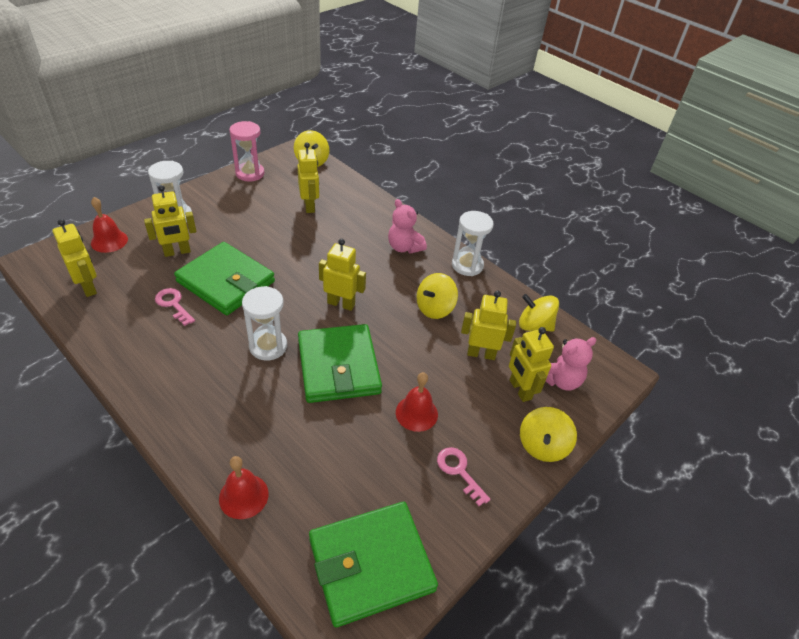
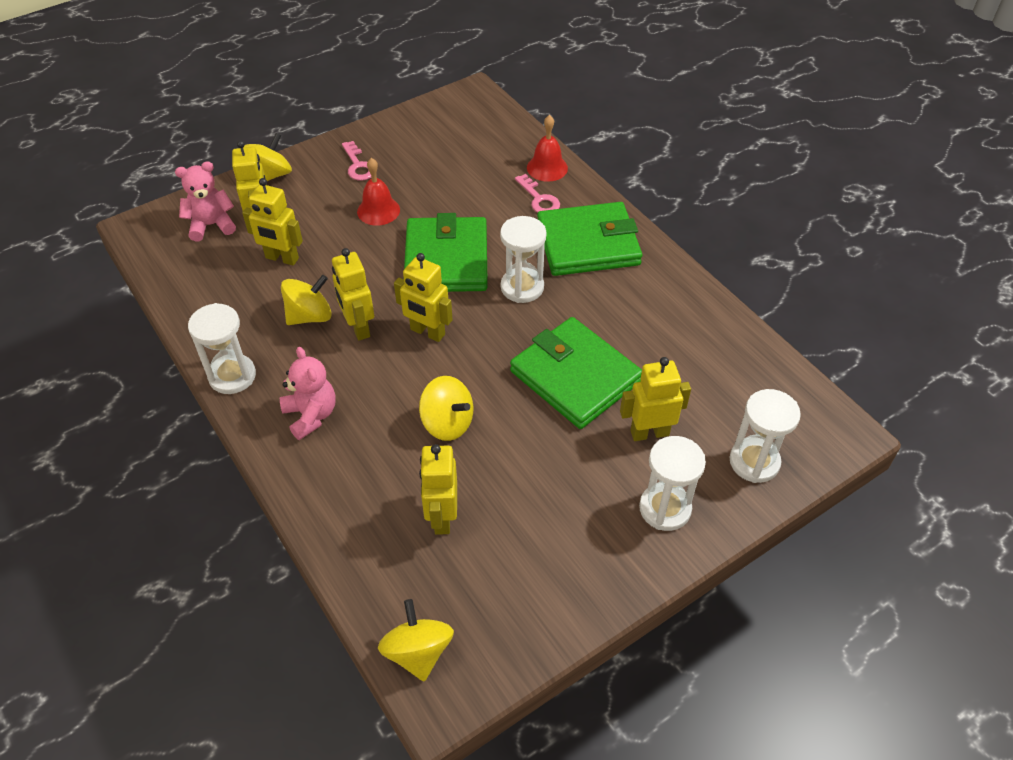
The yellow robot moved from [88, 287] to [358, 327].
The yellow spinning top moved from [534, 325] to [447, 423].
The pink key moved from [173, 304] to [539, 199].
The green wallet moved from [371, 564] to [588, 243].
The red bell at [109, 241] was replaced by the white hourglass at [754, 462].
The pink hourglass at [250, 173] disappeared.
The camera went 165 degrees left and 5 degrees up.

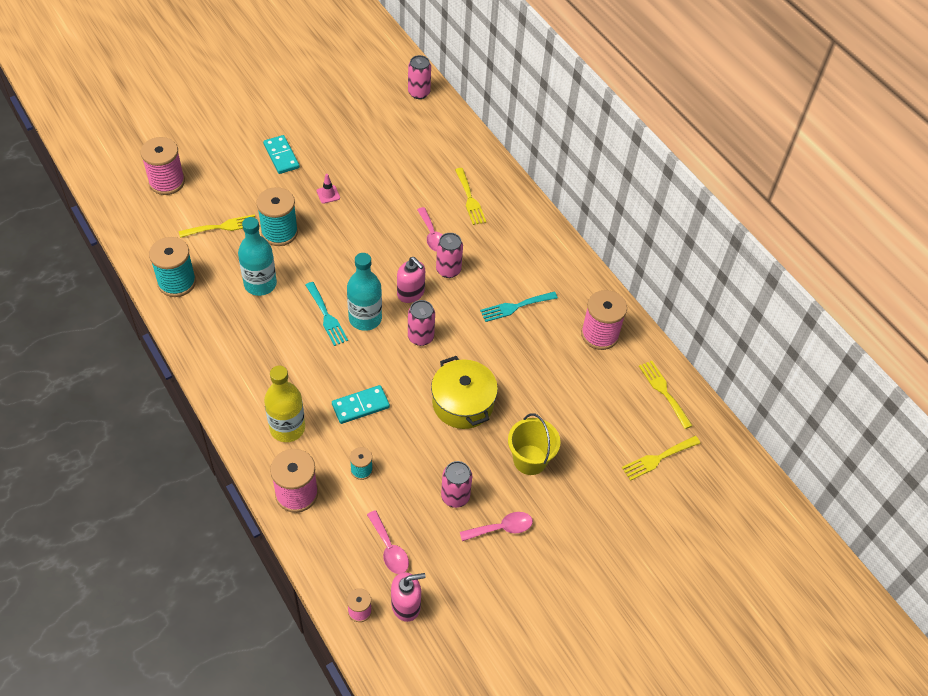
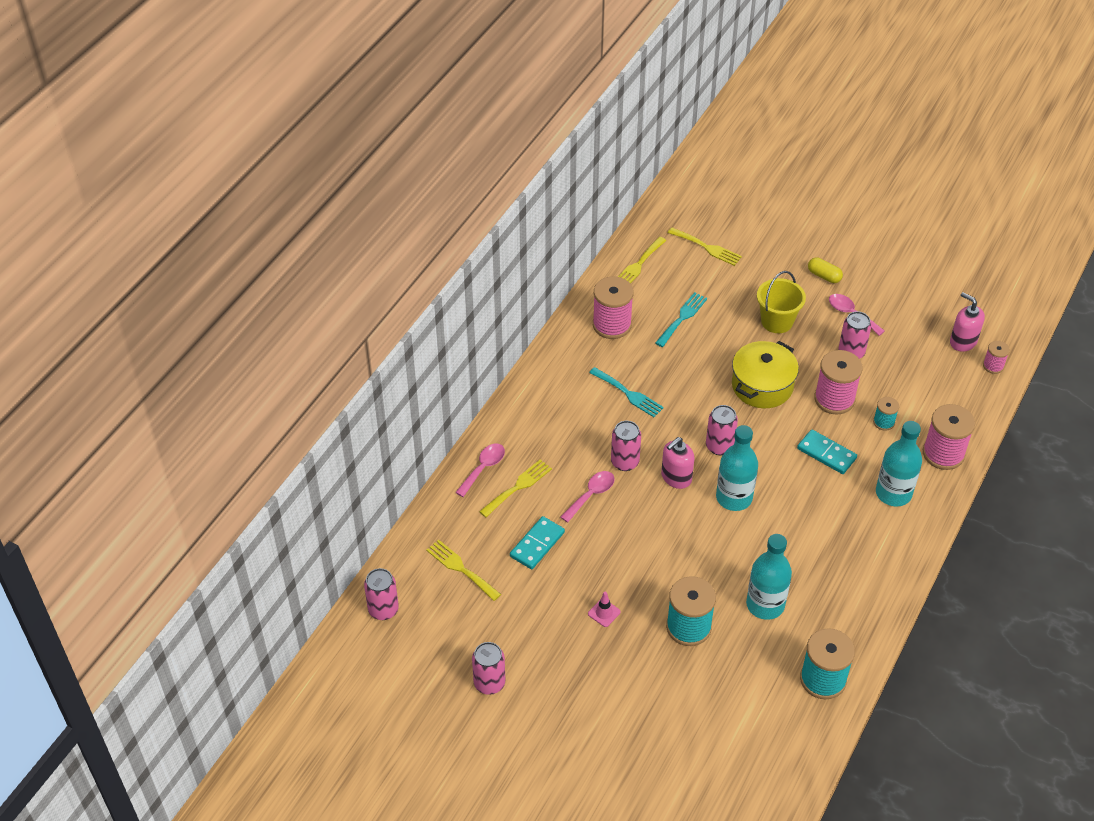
The yellow fork moved from [222, 227] to [460, 568].
The pink spoon moved from [389, 549] to [483, 468].
The pink can at [489, 683] appeared.
The turquoise domino moved from [281, 156] to [537, 544].
The turquoise fork moved from [326, 316] to [682, 318].
The pink soap dispenser at [411, 293] turned 150 degrees counterclockwise.
The yellow capsule at [824, 276] appeared.
The pink spool moved from [167, 182] to [834, 399].
The yellow bottle at [287, 428] became the turquoise bottle at [893, 493].
The camera went 115 degrees left and 5 degrees down.

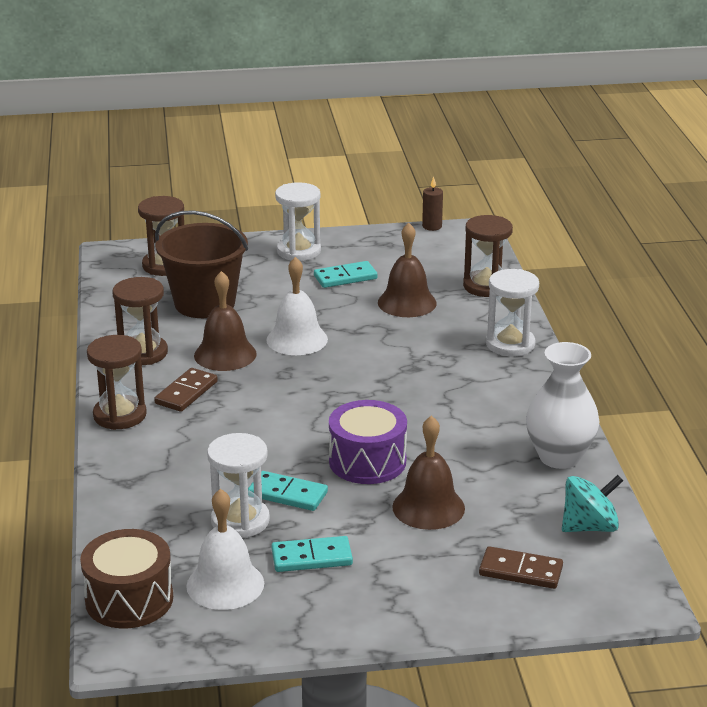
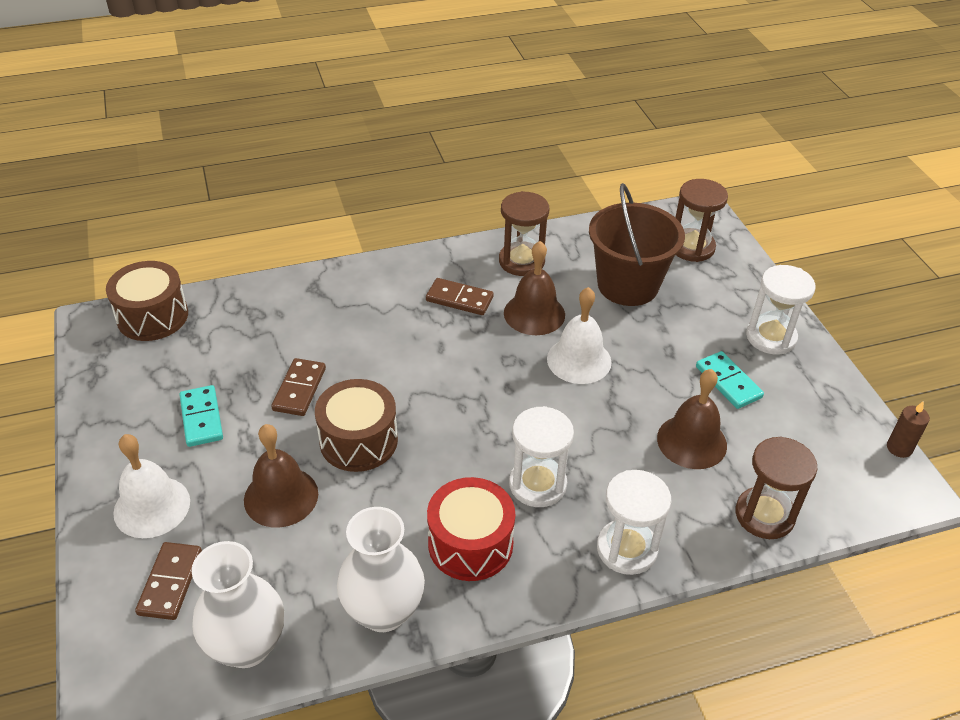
The white bell moved from [225, 584] to [152, 506].
The turquoise spinning top at [589, 527] was replaced by the white vase at [247, 646].
The turquoise domino at [287, 494] became the brown domino at [299, 389].
The purple drum at [367, 461] became the brown drum at [358, 440].
The red drum at [470, 544] appeared.
The white hourglass moved from [240, 521] to [537, 484].
The brown hourglass at [120, 415] disappeared.
The camera went 80 degrees right and 15 degrees up.

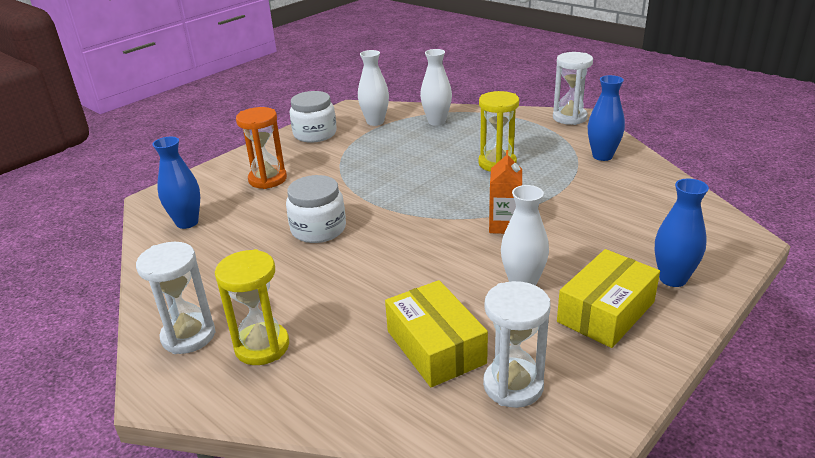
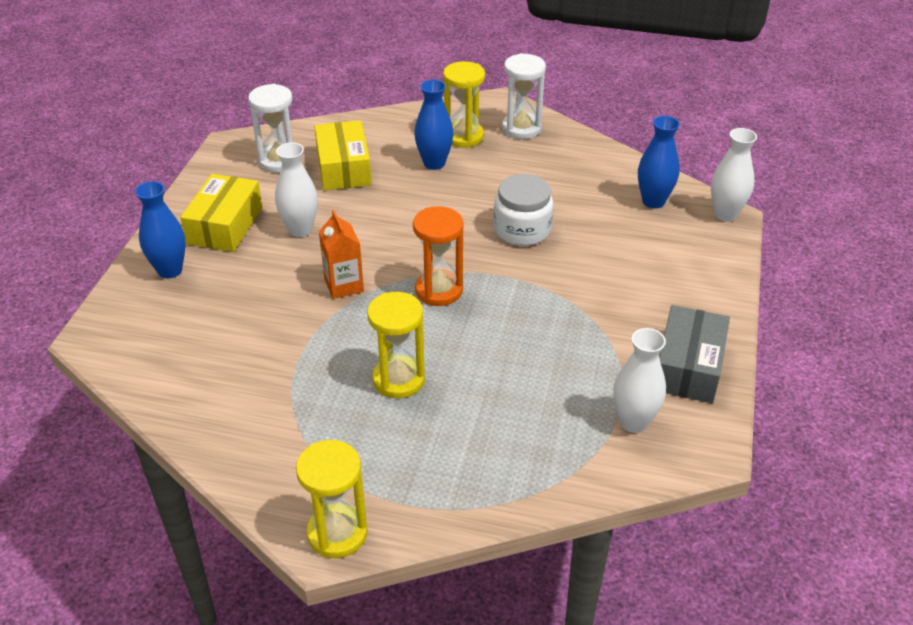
The white hourglass at [569, 118] became the yellow hourglass at [337, 533].
The yellow box at [435, 347] turned 45 degrees clockwise.
The orange hourglass moved from [267, 179] to [439, 290].
The blue vase moved from [602, 156] to [434, 163].
The white jar at [315, 134] was replaced by the grey box at [688, 367].
The white vase moved from [436, 121] to [725, 214].
The camera went 150 degrees right and 10 degrees up.

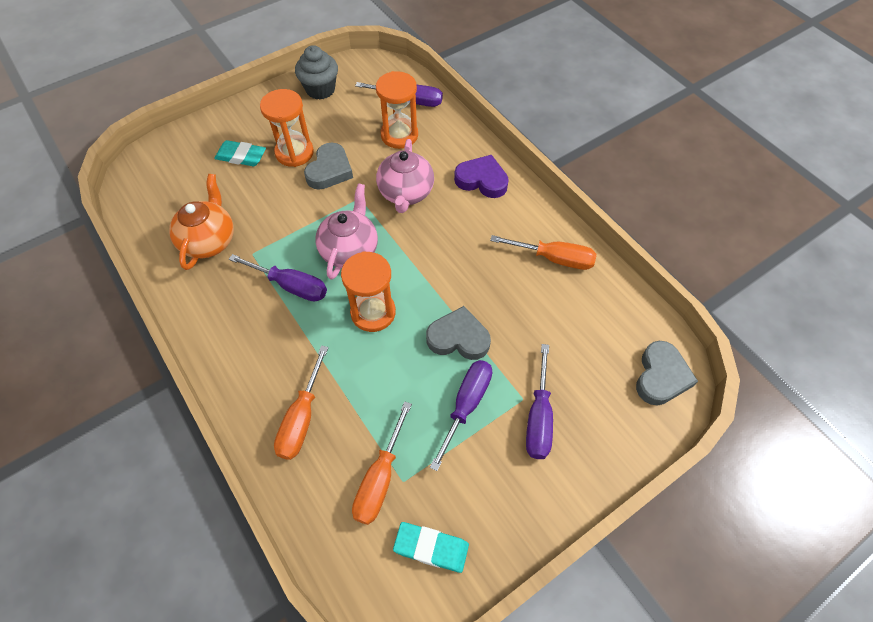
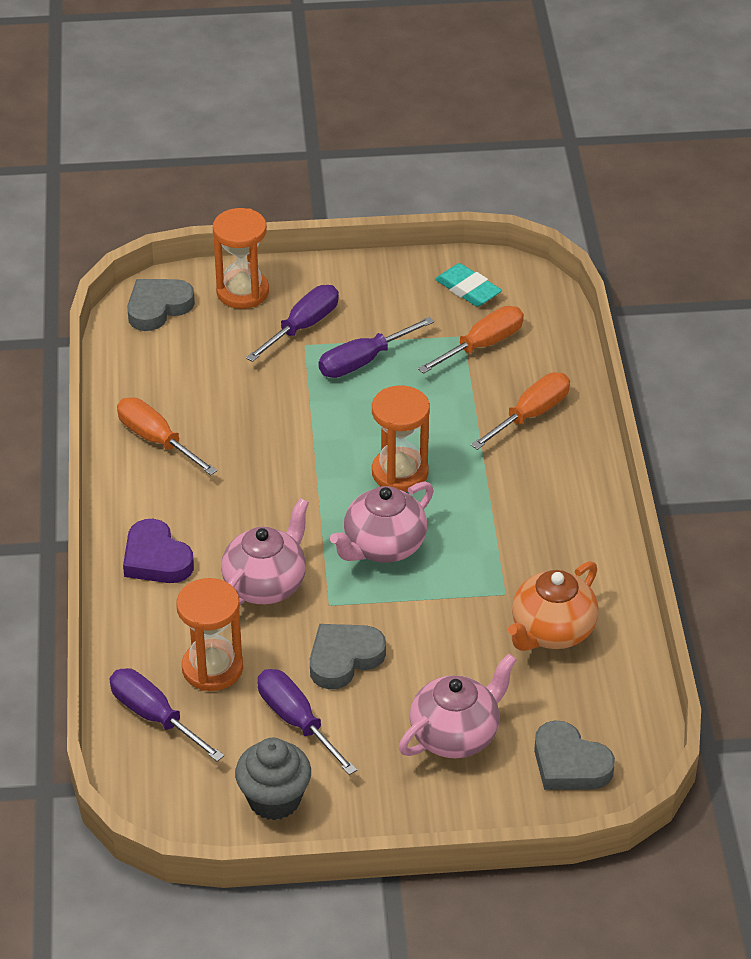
The orange hourglass moved from [294, 153] to [242, 292].
The purple screwdriver moved from [291, 286] to [297, 721].
The turquoise eraser at [241, 156] was replaced by the pink teapot at [455, 735].
The grey heart moved from [458, 338] to [569, 764].
The camera went 150 degrees left and 15 degrees down.

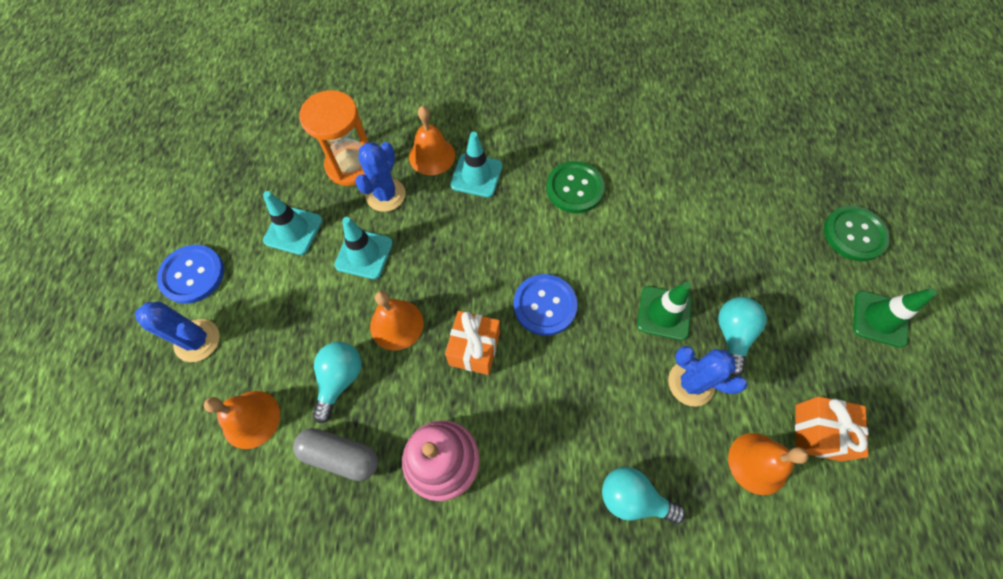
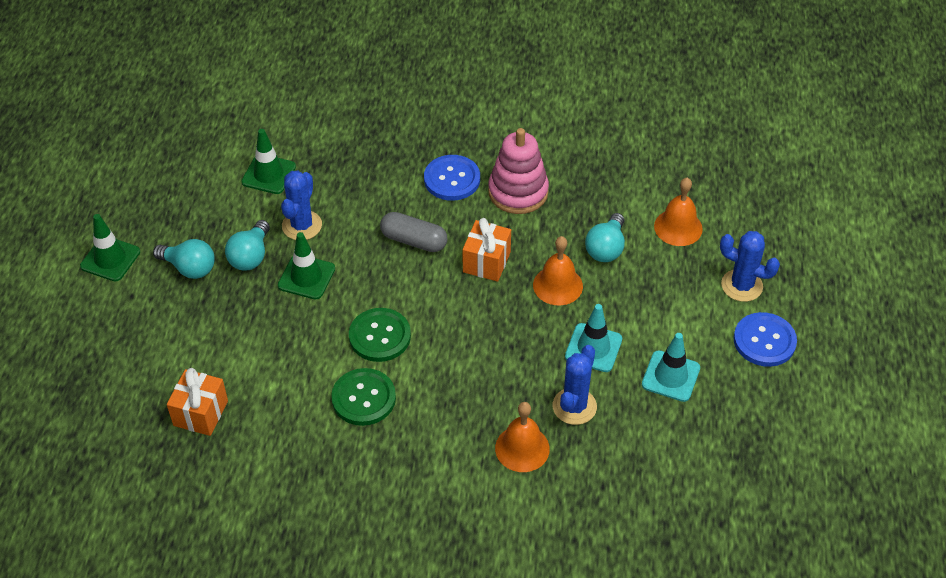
The turquoise light bulb moved from [632, 498] to [189, 268].
The orange gift moved from [817, 432] to [200, 413].
The orange bell at [758, 463] was replaced by the green traffic cone at [268, 174].
The blue cactus at [691, 383] turned 75 degrees clockwise.
The green button moved from [854, 234] to [380, 336].
The grey capsule moved from [340, 455] to [414, 240].
The blue button moved from [544, 305] to [452, 179].
The orange hourglass at [351, 165] disappeared.
The turquoise traffic cone at [476, 175] disappeared.
The camera went 175 degrees left and 15 degrees down.

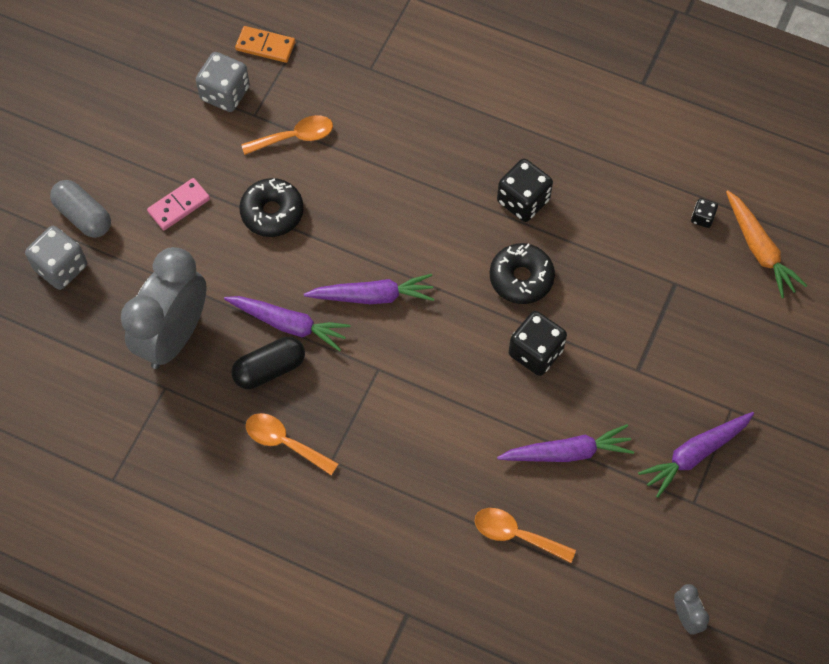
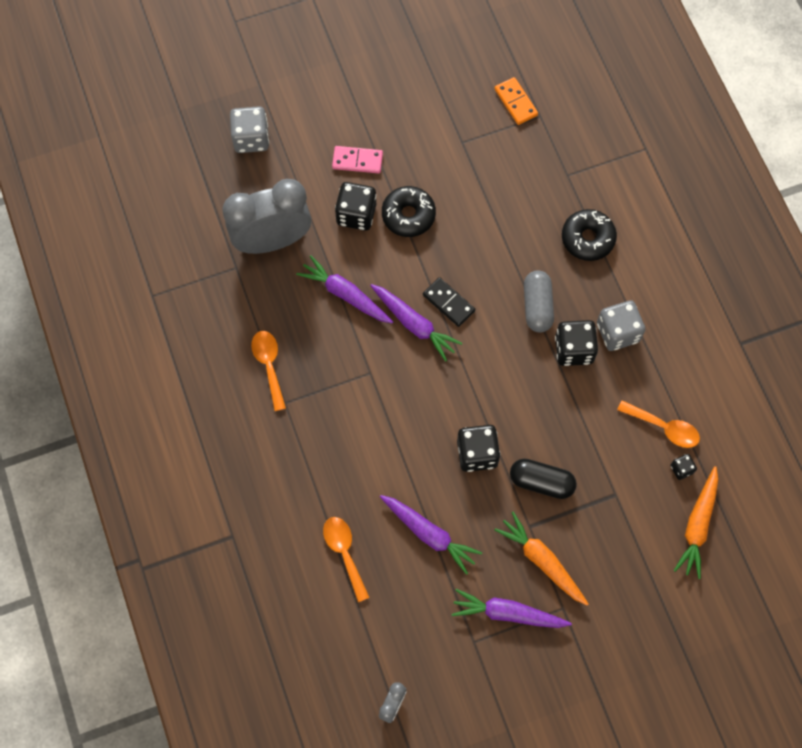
The purple carrot at [288, 324] turned 150 degrees clockwise.
The black dice at [356, 214] appeared.
The black domino at [448, 303] appeared.
The orange carrot at [542, 561] appeared.
The black capsule moved from [269, 369] to [541, 482].
The grey capsule moved from [83, 216] to [537, 306].
The black donut moved from [521, 278] to [587, 239].
The grey dice moved from [225, 93] to [617, 332].
The orange spoon moved from [295, 137] to [664, 428].
The camera went 45 degrees right and 5 degrees up.

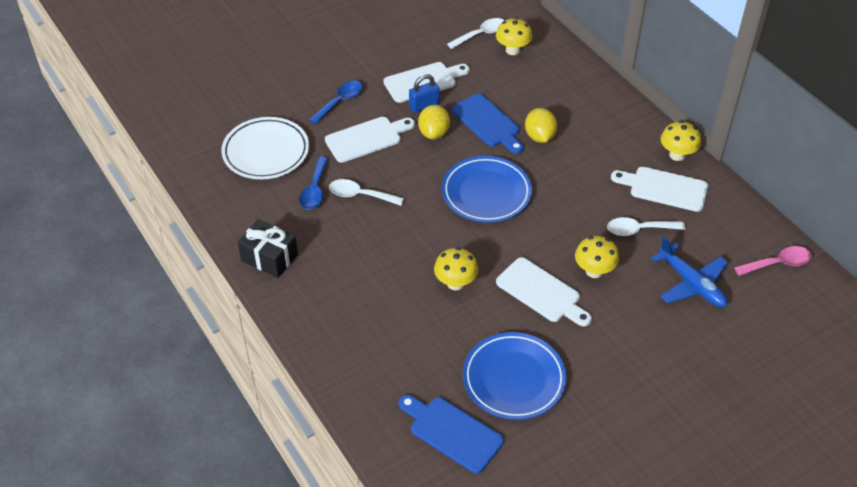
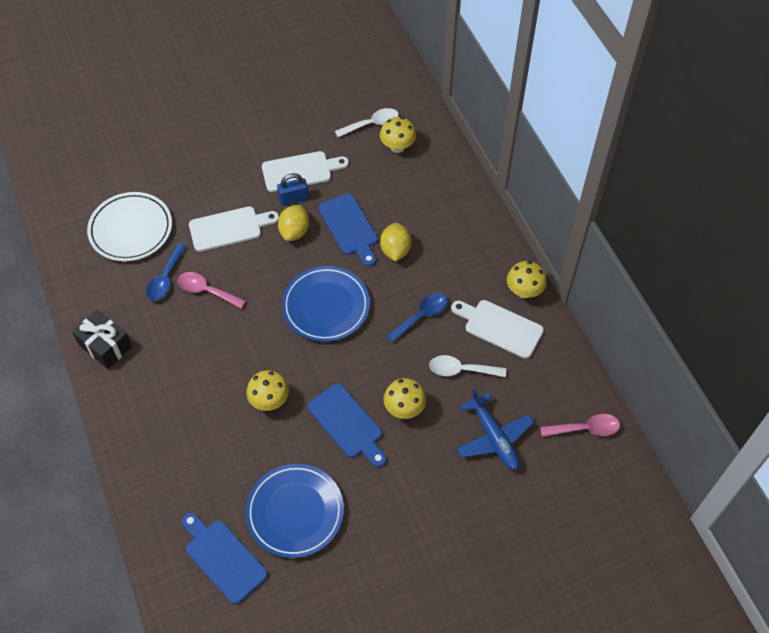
The white spoon at [360, 195] became the pink spoon at [206, 291].
The white cutting board at [541, 292] became the blue cutting board at [347, 424].
The blue spoon moved from [340, 101] to [421, 316].
The camera went 10 degrees right and 10 degrees up.

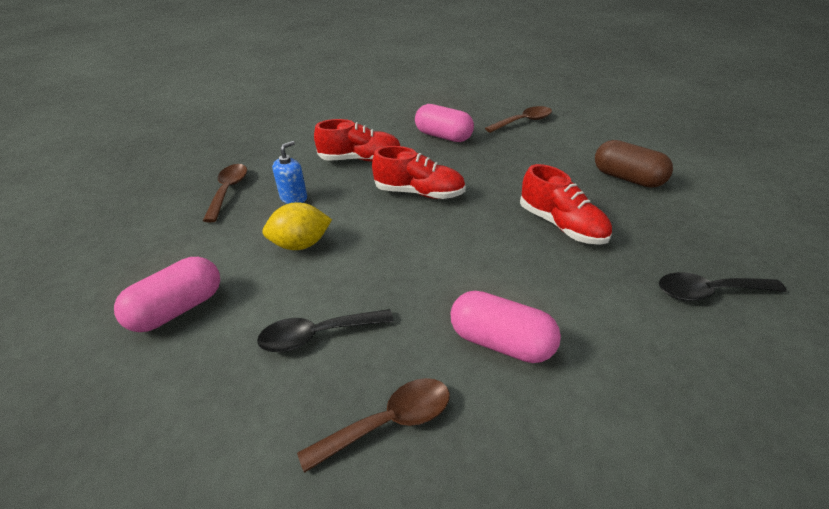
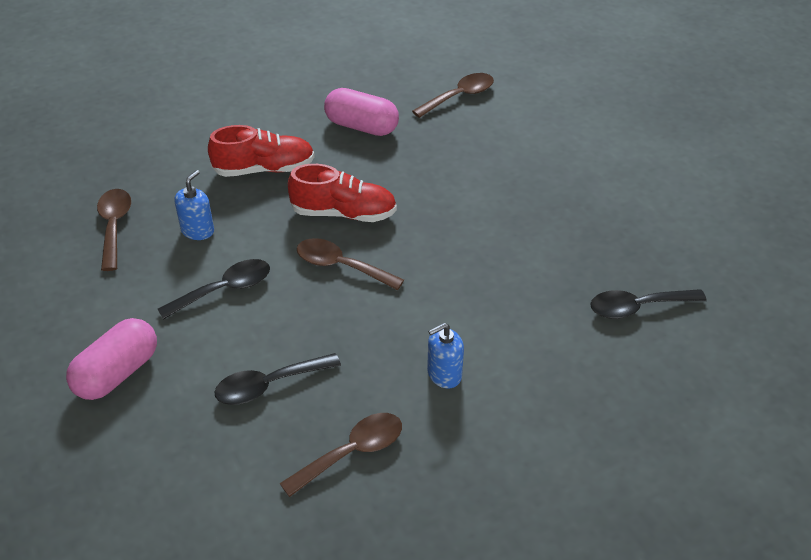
The yellow lemon at [301, 244] was replaced by the black spoon at [224, 290].
The brown spoon at [341, 266] appeared.
The pink capsule at [501, 342] was replaced by the blue soap dispenser at [444, 374].
The red shoe at [561, 225] disappeared.
The brown capsule at [627, 178] disappeared.
The camera went 10 degrees left and 5 degrees up.

